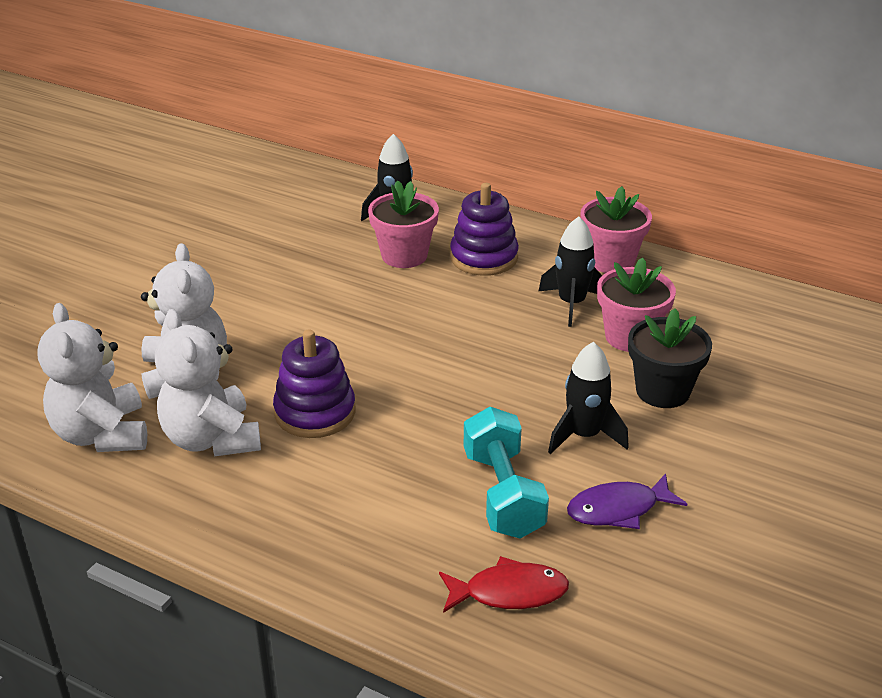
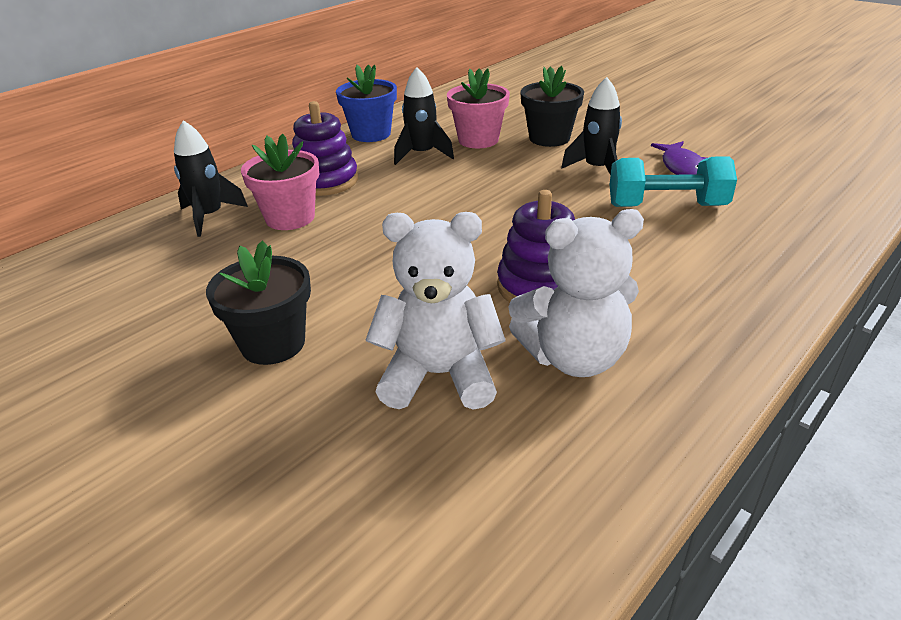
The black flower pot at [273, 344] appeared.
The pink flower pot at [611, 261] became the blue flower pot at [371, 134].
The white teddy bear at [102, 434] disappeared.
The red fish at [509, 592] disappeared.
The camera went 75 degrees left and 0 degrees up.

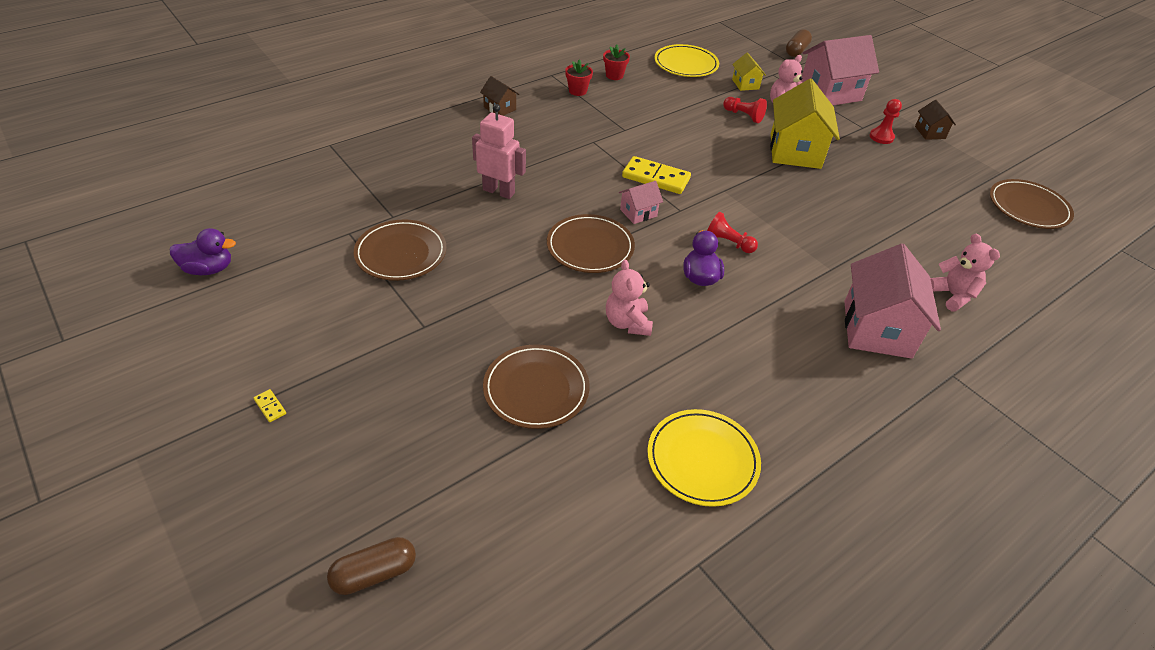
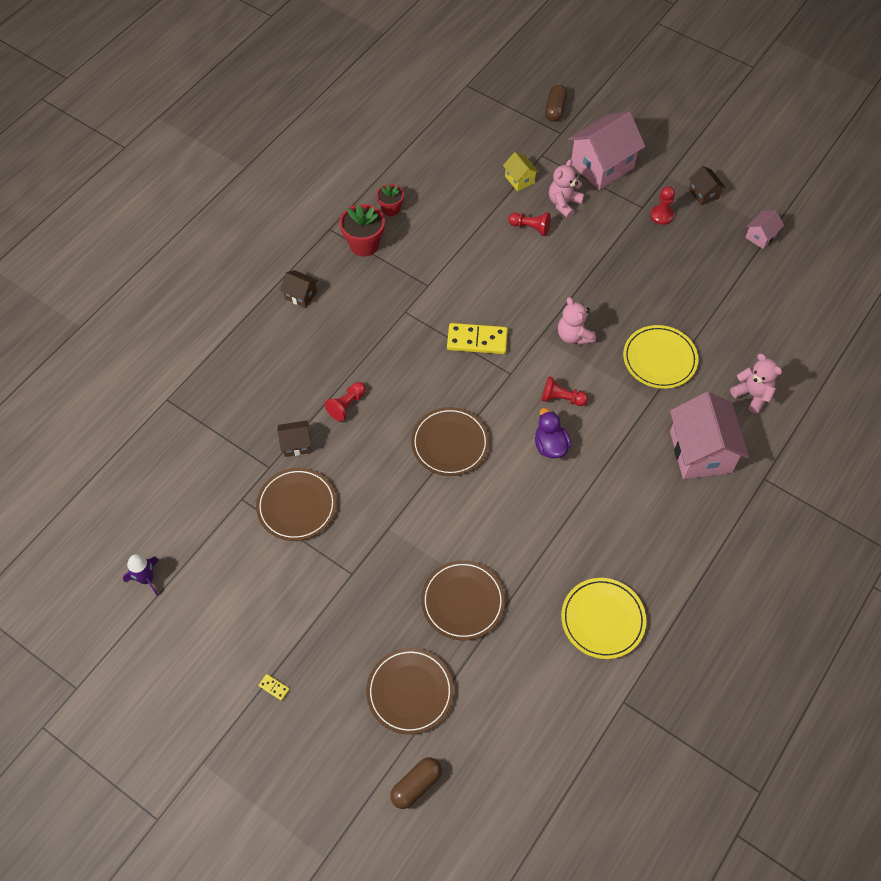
The purple duck at [209, 269] was replaced by the purple rocket at [147, 579].
The brown house at [296, 444] appeared.
The pink robot at [499, 191] was replaced by the red pawn at [347, 405].
The red flower pot at [577, 91] changed to 1.60 times the size.
The brown plate moved from [1028, 207] to [410, 692].
The pink teddy bear moved from [627, 323] to [573, 336].
The yellow plate moved from [686, 64] to [659, 359].
The pink house moved from [638, 213] to [760, 236].
The yellow house at [795, 151] disappeared.
The camera went 15 degrees left and 15 degrees up.

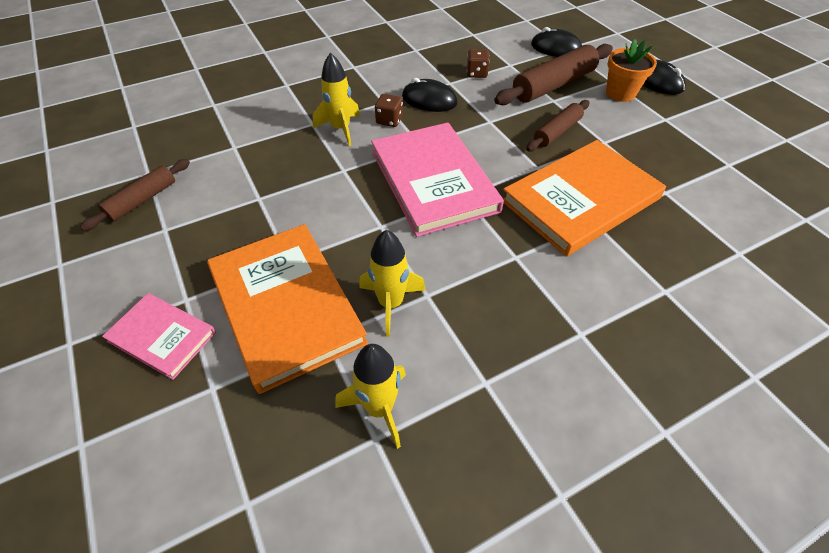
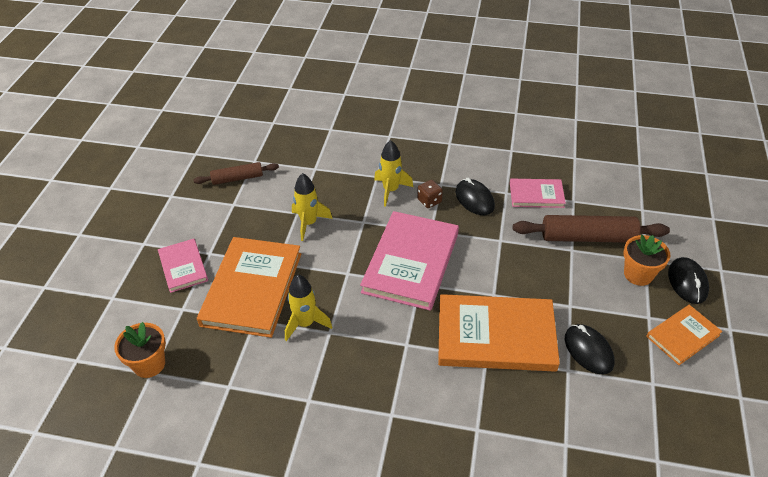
The orange flower pot at [149, 364] appeared.
The yellow rocket moved from [379, 408] to [309, 223].
The brown dice at [476, 73] was replaced by the pink book at [536, 195].
The black mouse moved from [555, 48] to [588, 351].
The orange book at [683, 336] appeared.
The brown rolling pin at [557, 132] disappeared.
The camera went 40 degrees right and 5 degrees down.

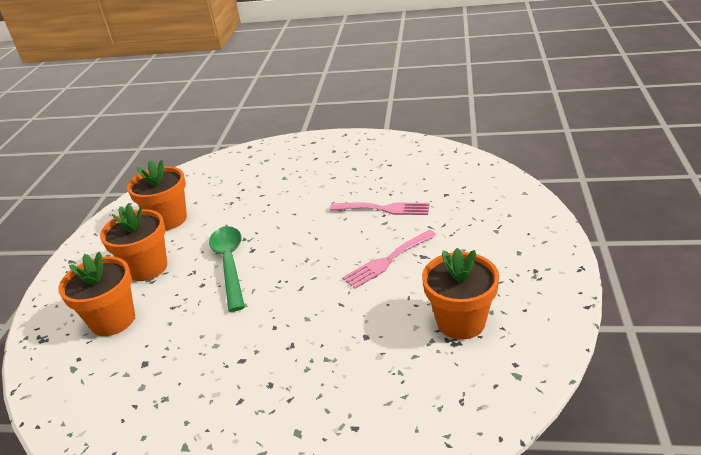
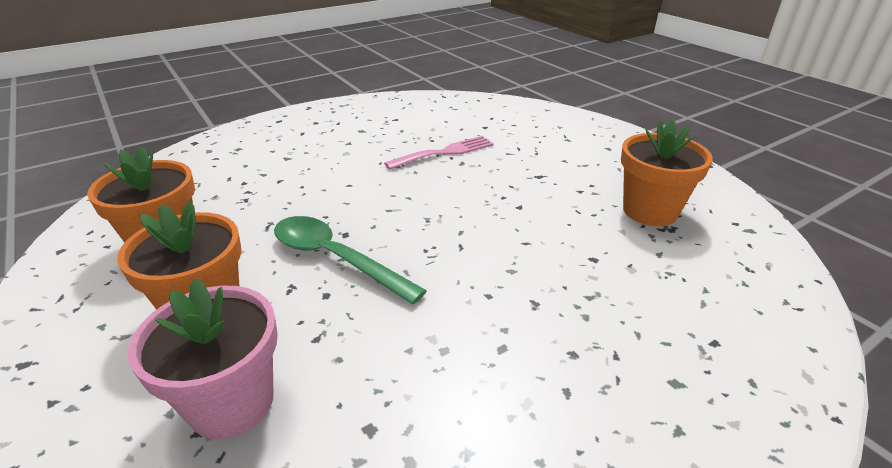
The orange flower pot at [113, 320] became the pink flower pot at [232, 403].
The pink fork at [387, 261] disappeared.
The camera went 45 degrees left and 0 degrees up.

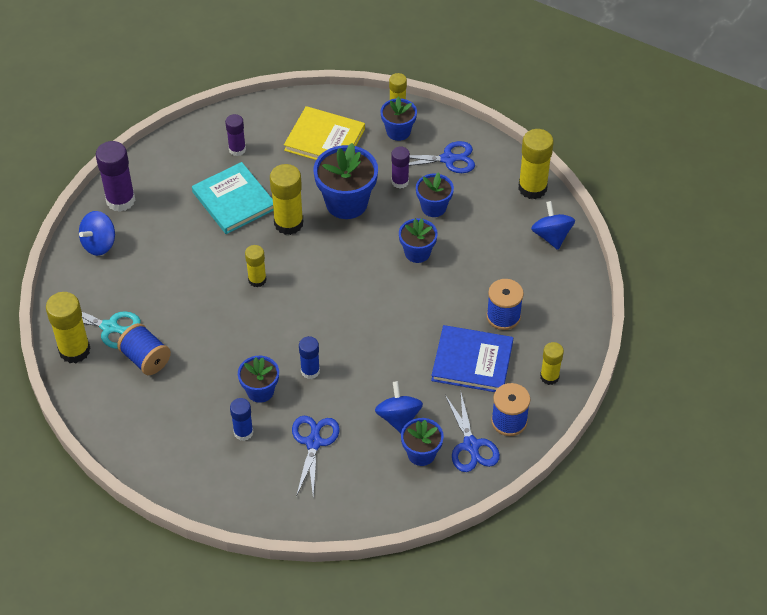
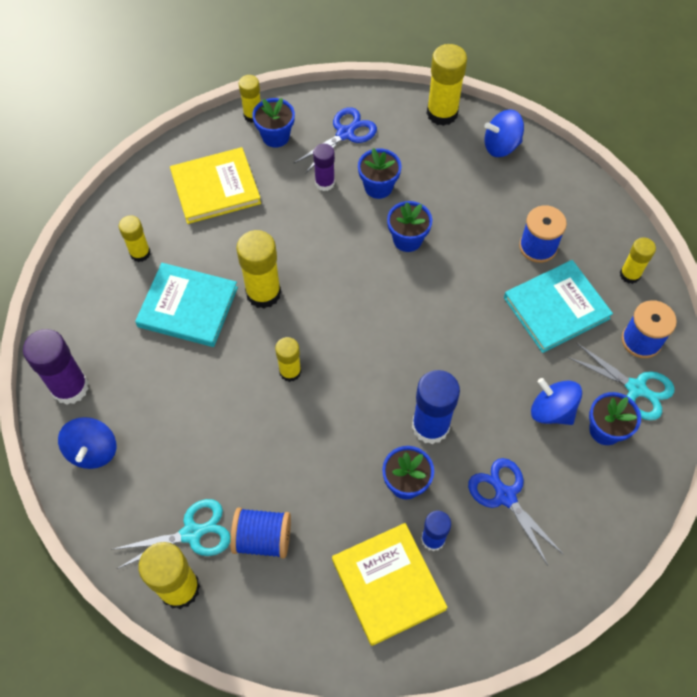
The purple glue stick at [237, 149] became the yellow glue stick at [140, 253].
The yellow book at [388, 584] appeared.
The blue glue stick at [310, 371] changed to 1.66 times the size.
The blue spinning top at [551, 236] turned 45 degrees counterclockwise.
The blue book at [472, 361] became the turquoise book at [556, 308].
The blue scissors at [471, 445] became the turquoise scissors at [636, 388].
The blue flower pot at [346, 203] disappeared.
The camera went 40 degrees left and 10 degrees up.

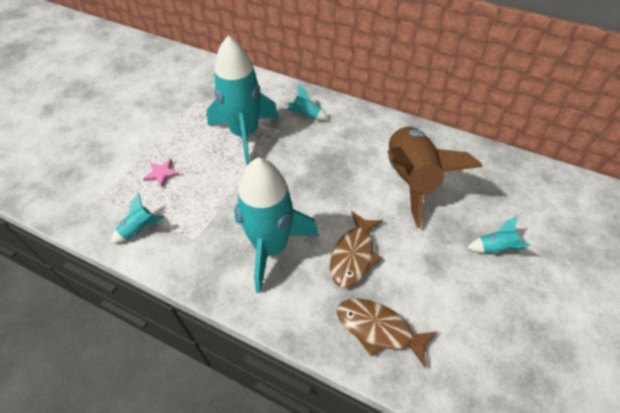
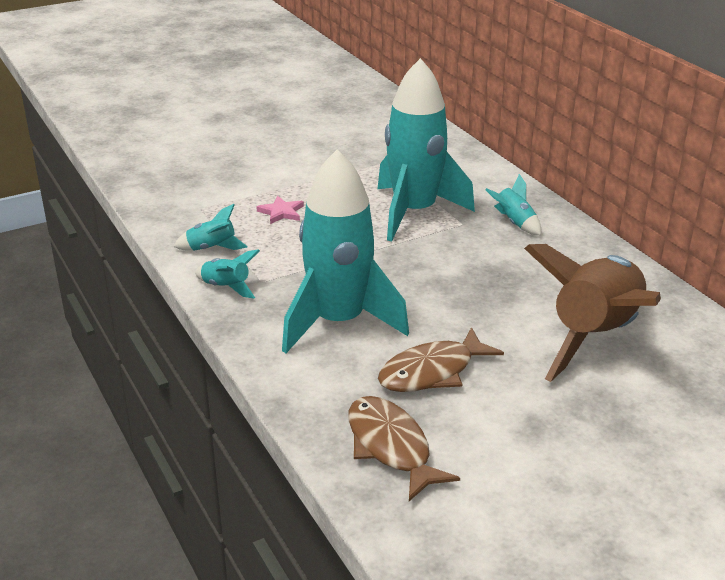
The turquoise rocket moved from [494, 248] to [226, 287].
The camera went 35 degrees right and 20 degrees down.

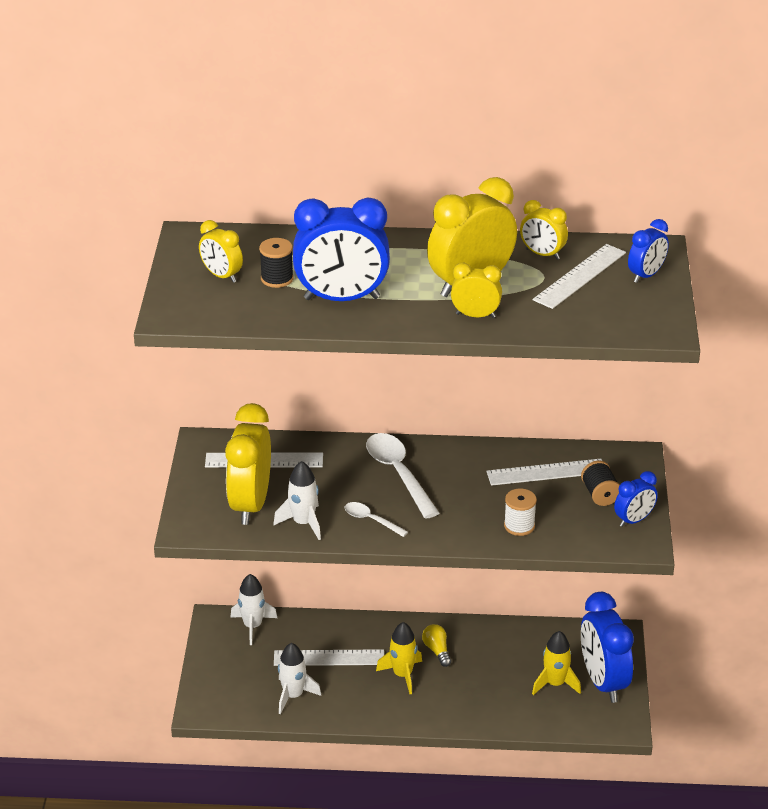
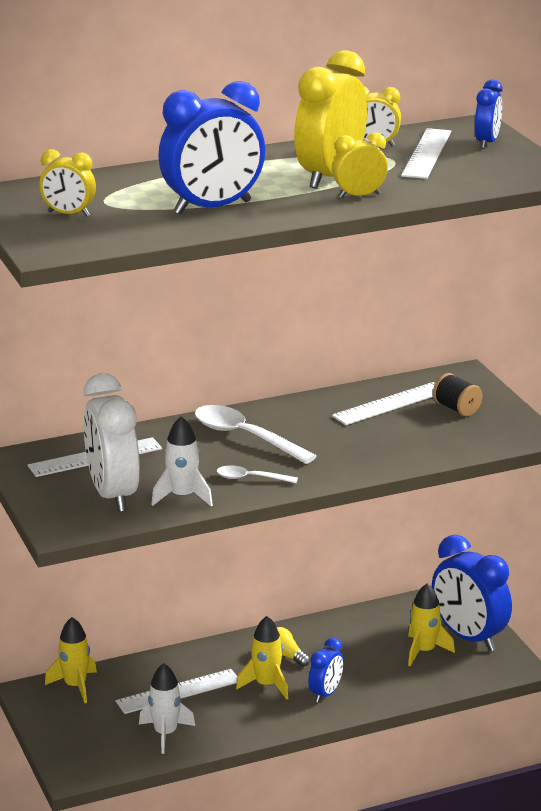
The white rocket at [253, 626] became the yellow rocket at [75, 686].
The yellow clock at [250, 504] became the white clock at [113, 495].
The blue clock moved from [634, 520] to [325, 693].
The black spool at [277, 279] disappeared.
The white spool at [519, 526] disappeared.
The camera went 25 degrees left and 10 degrees down.

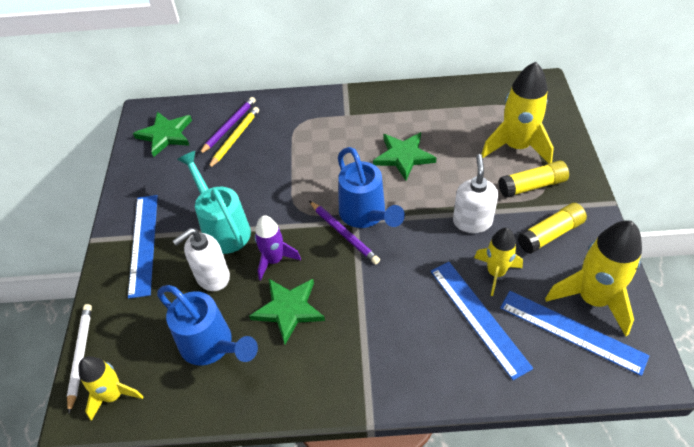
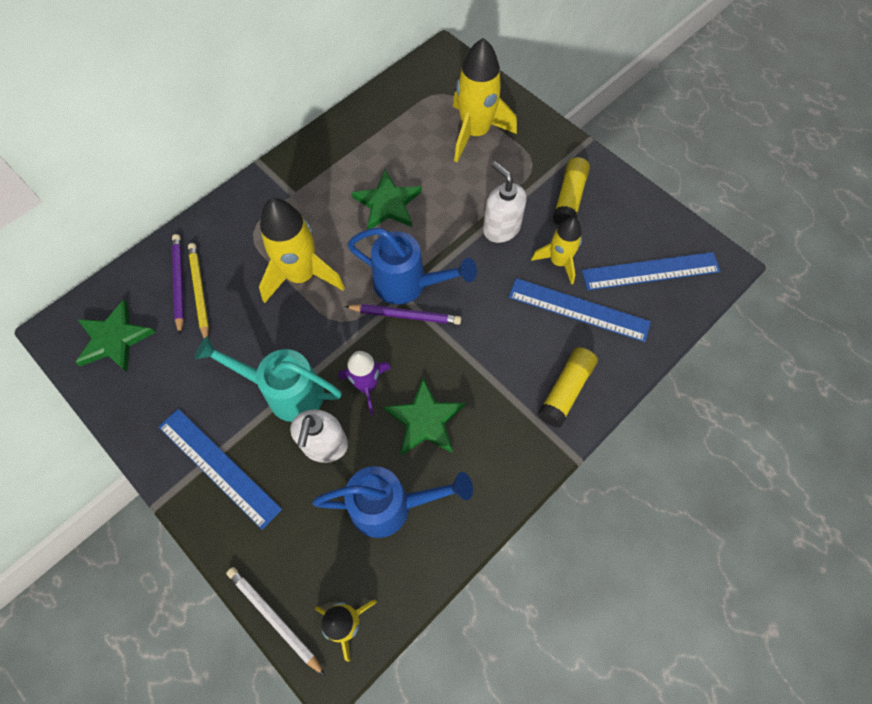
The yellow rocket moved from [592, 299] to [301, 275].
The yellow glue stick moved from [532, 186] to [565, 390].
The camera went 45 degrees left and 15 degrees up.

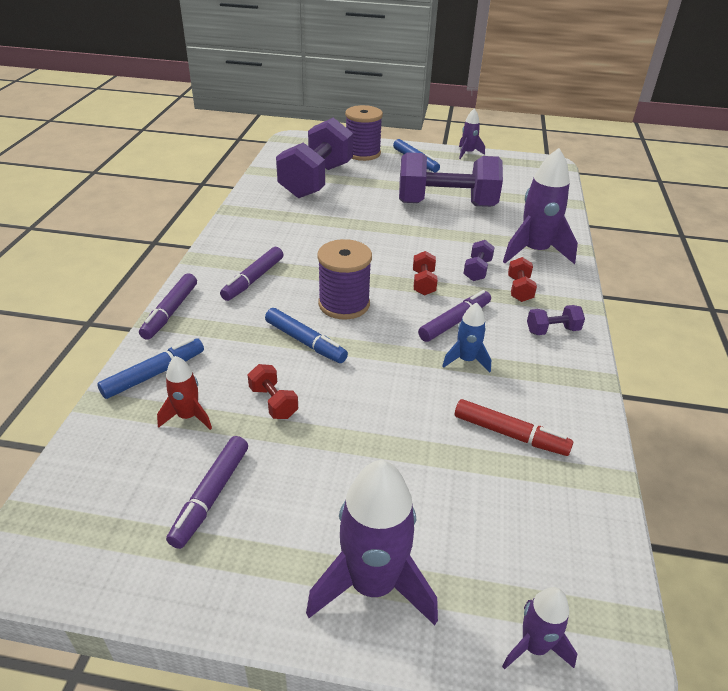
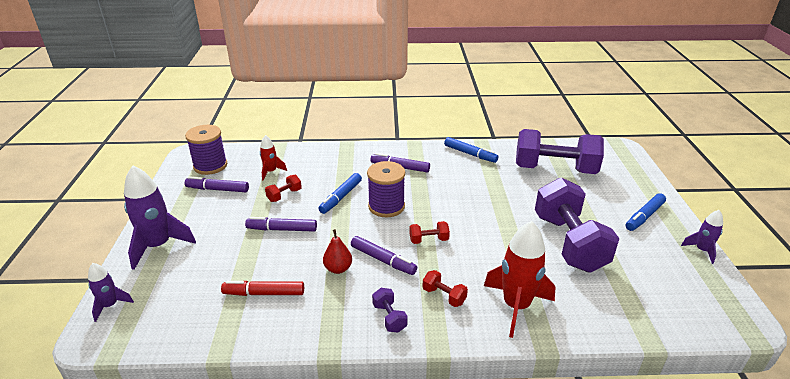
The purple spool moved from [362, 153] to [210, 166].
The red marker at [510, 434] turned 75 degrees clockwise.
The purple marker moved from [170, 312] to [282, 229].
The blue rocket at [466, 360] was replaced by the red pear at [338, 269].
The red dumbbell at [519, 289] turned 45 degrees clockwise.
The blue marker moved from [154, 374] to [470, 154].
The purple rocket at [534, 252] became the red rocket at [516, 306].
The purple dumbbell at [477, 270] disappeared.
The camera went 80 degrees right and 5 degrees down.

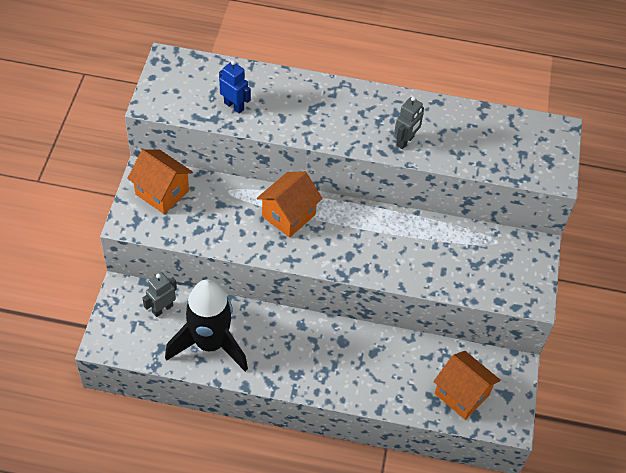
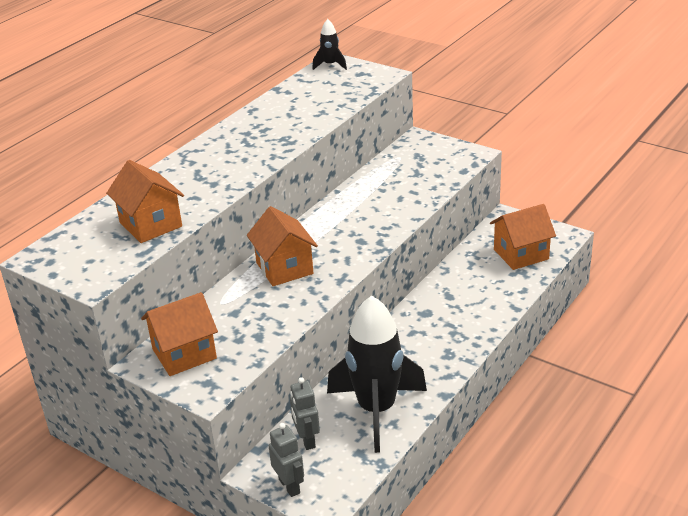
The blue robot at [234, 106] was replaced by the orange house at [150, 224].
The grey robot moved from [405, 141] to [289, 486].
The black rocket at [330, 65] appeared.
The camera went 60 degrees left and 20 degrees down.

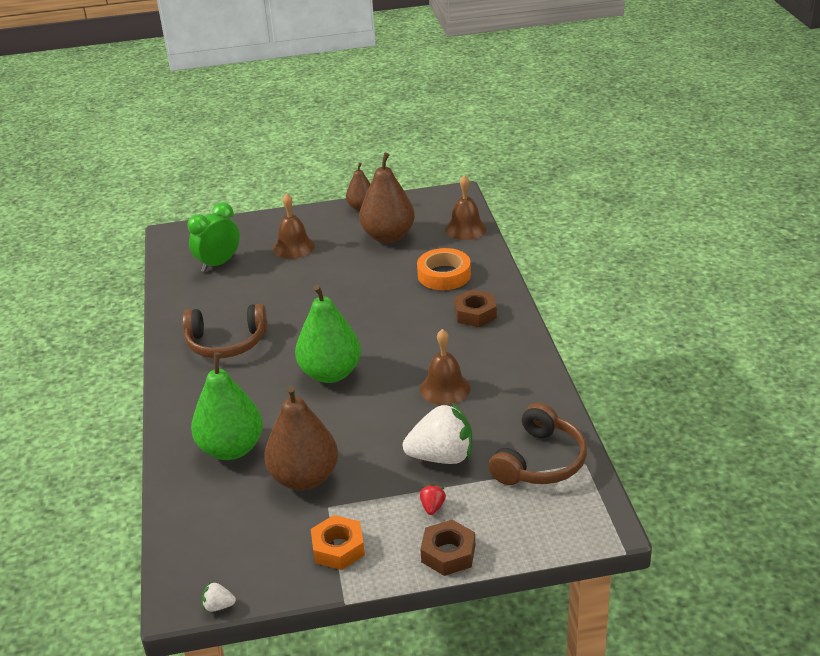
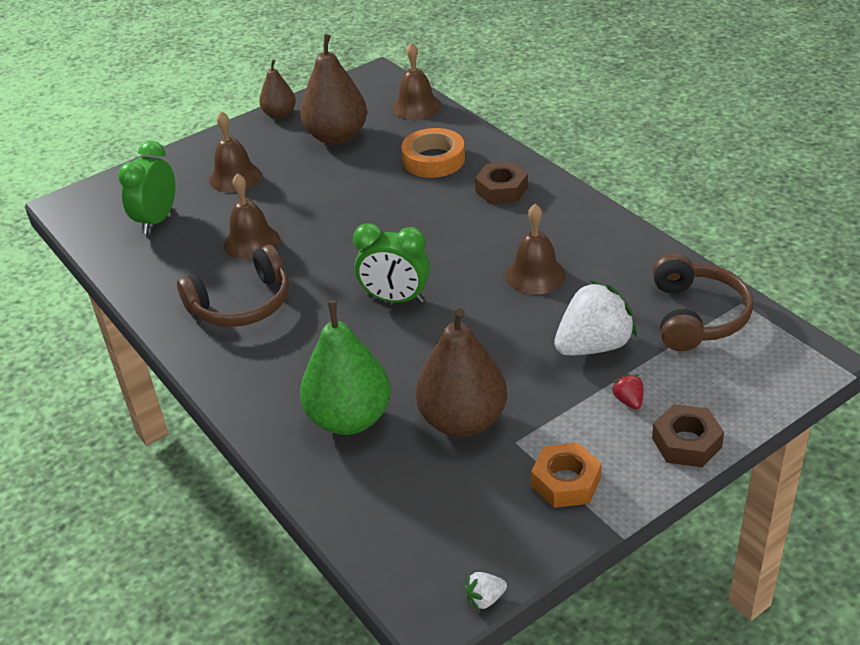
The brown bell at [251, 242] appeared.
The green pear at [330, 373] was replaced by the green clock at [395, 299].
The camera went 25 degrees left and 5 degrees up.

